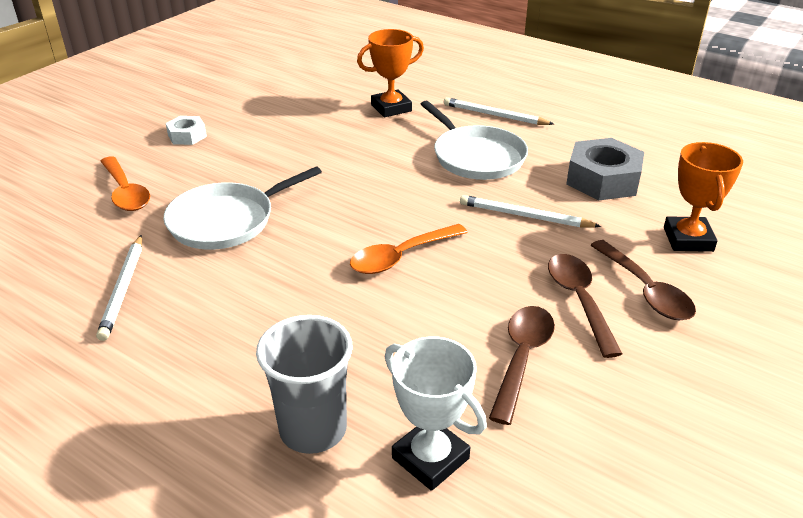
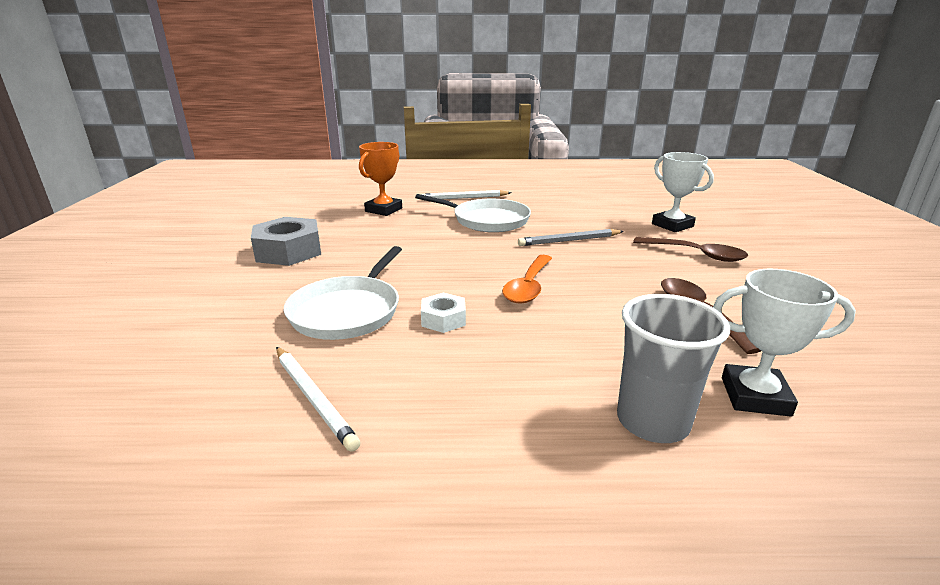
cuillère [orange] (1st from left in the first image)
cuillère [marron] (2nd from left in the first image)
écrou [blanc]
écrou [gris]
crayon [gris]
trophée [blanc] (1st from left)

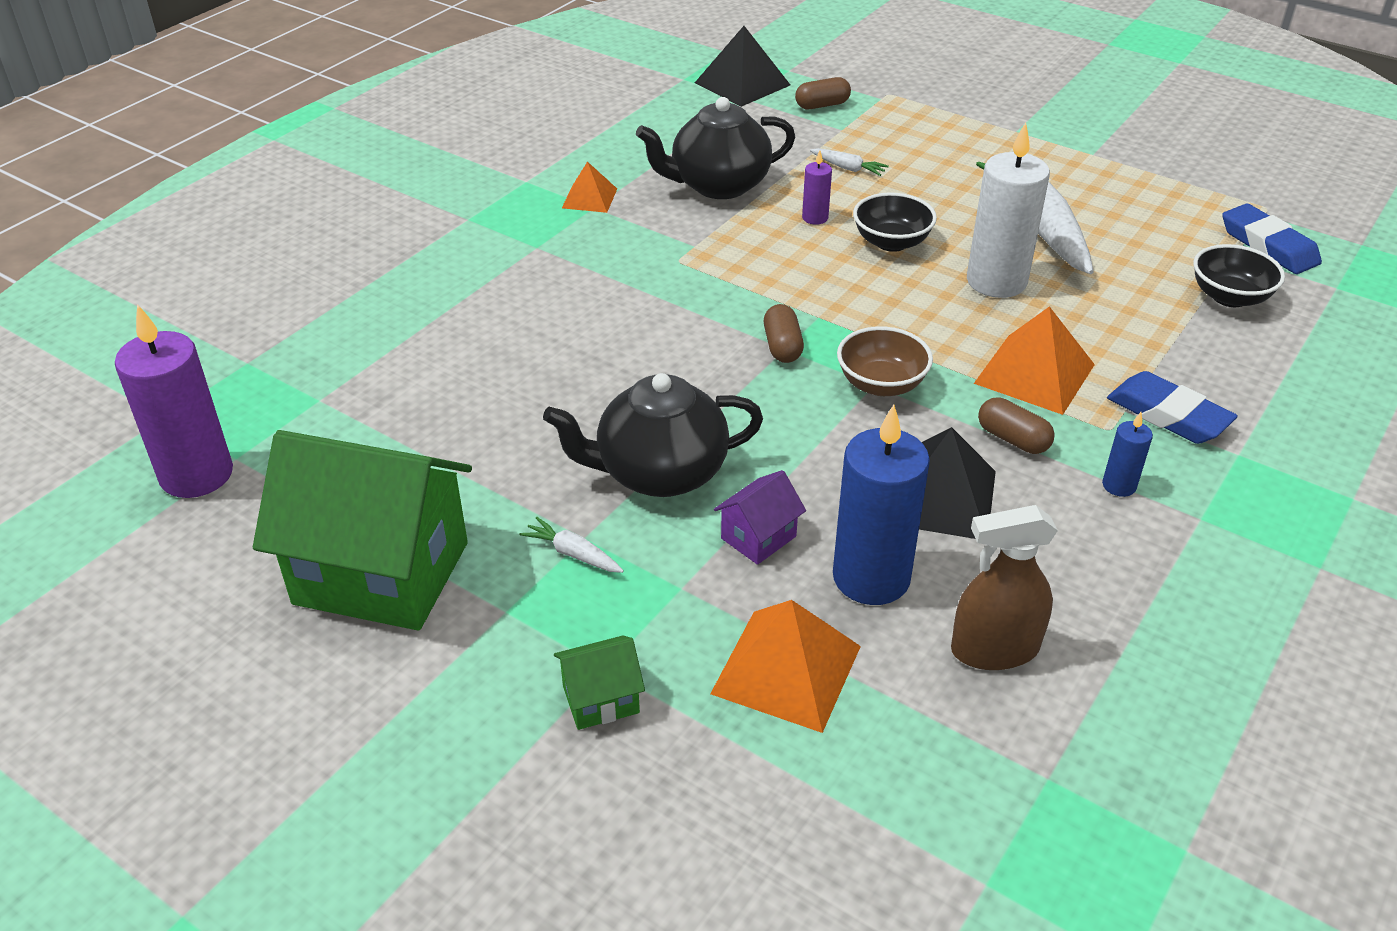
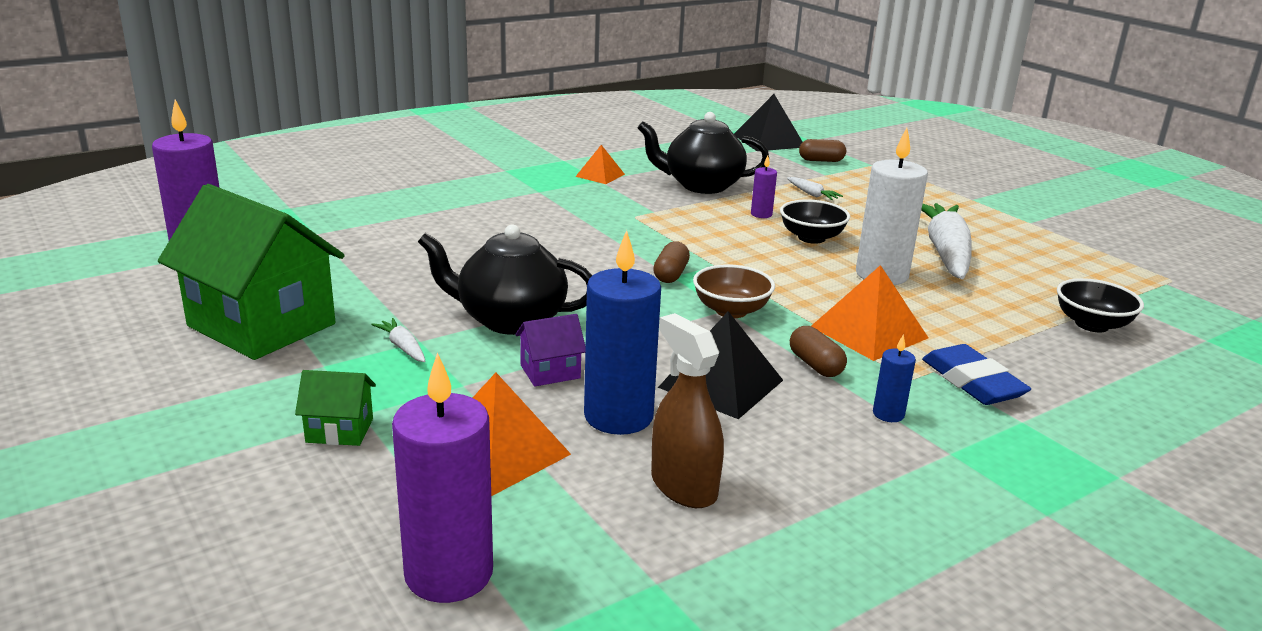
gomme [bleu] (2nd from left in the first image)
bougie [violet] (2nd from left)
vaporisateur [marron]

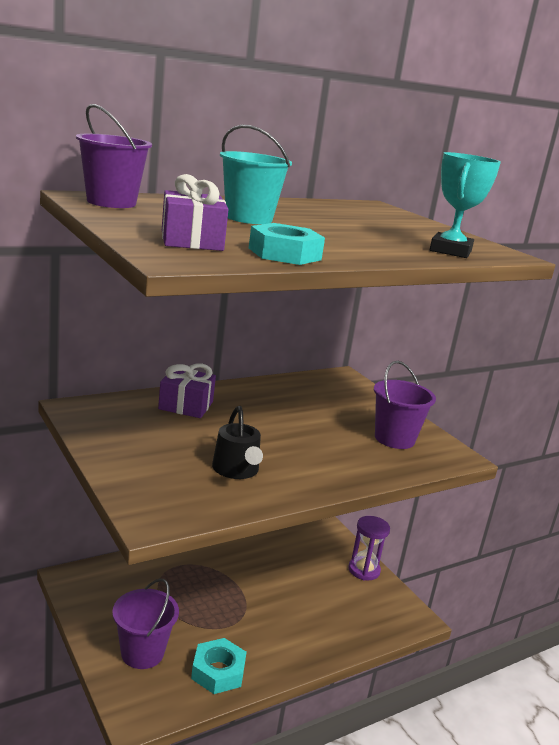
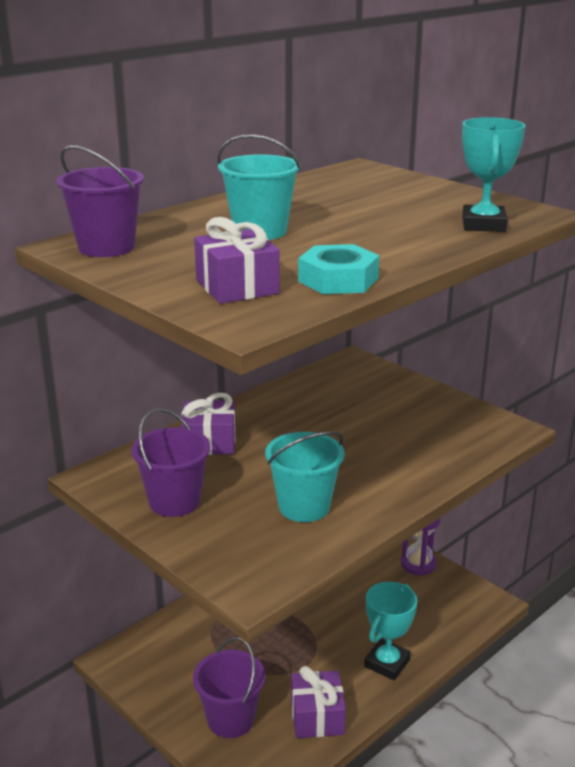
trophée [turquoise] (1st from left)
seau [violet] (2nd from left)
cadeau [violet] (3rd from left)
seau [turquoise] (2nd from left)

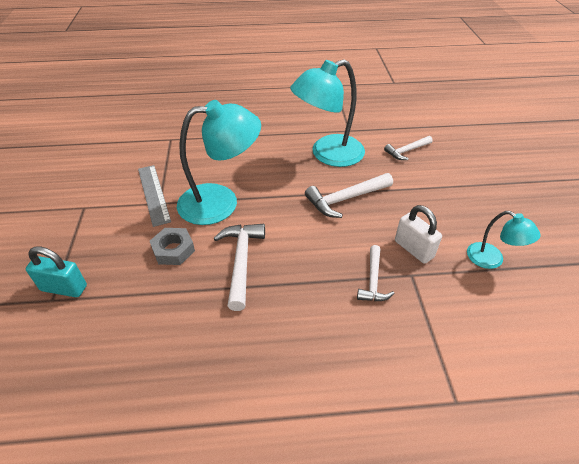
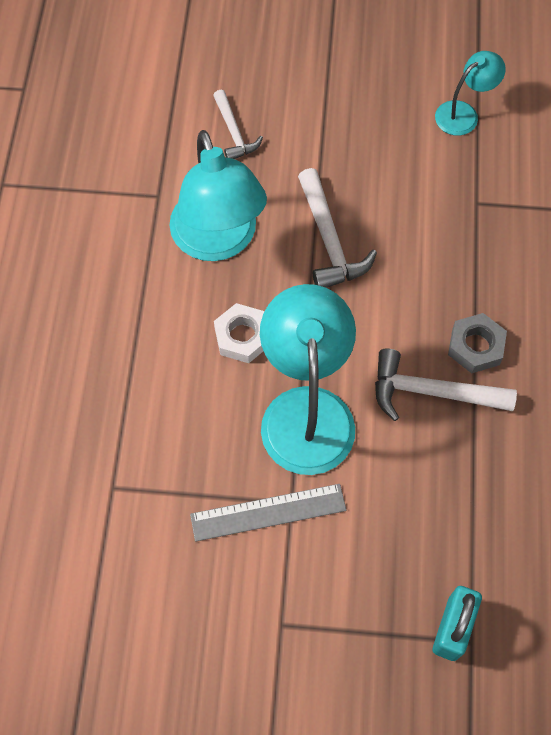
marteau [blanc] (3rd from left in the first image)
cadenas [blanc]
écrou [blanc]
écrou [gris]

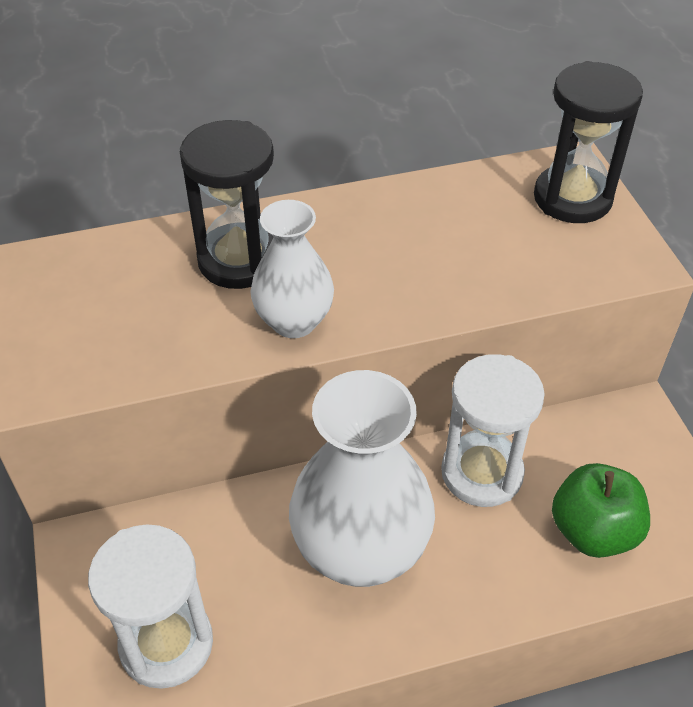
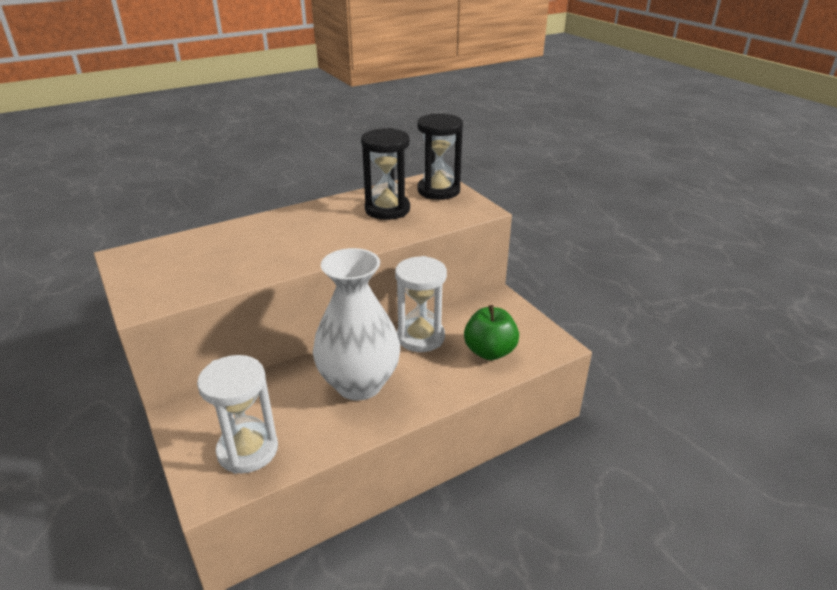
vase [blanc] (1st from left in the first image)
sablier [noir] (1st from left)

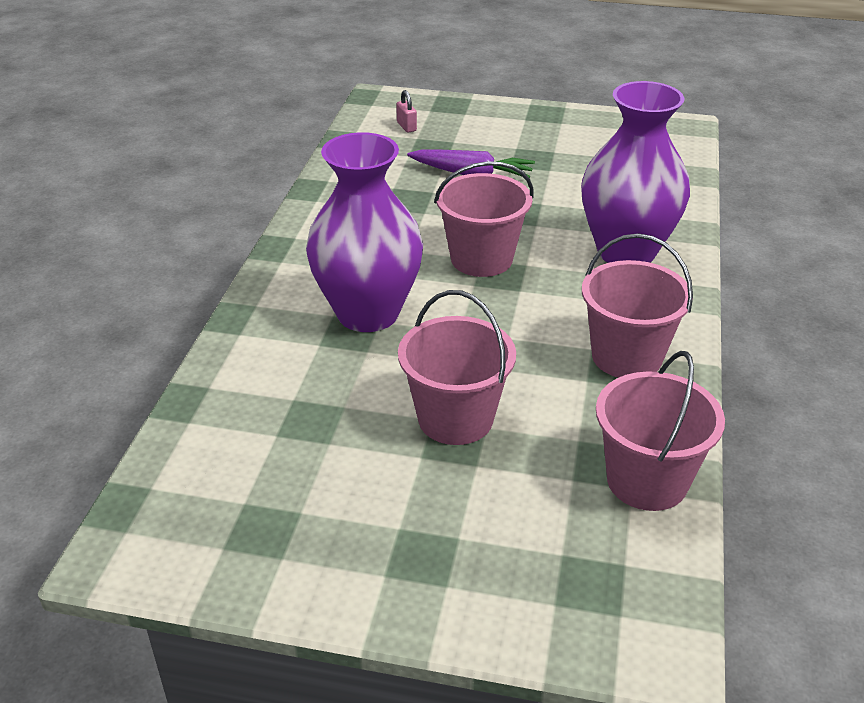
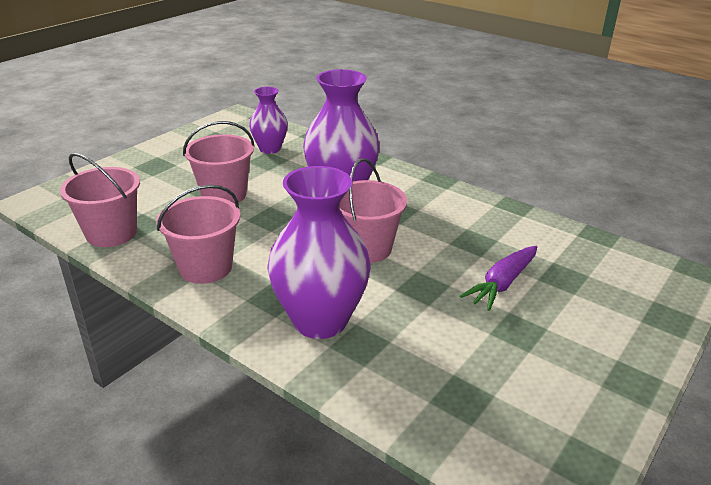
cadenas [rose]
vase [violet] (1st from left)

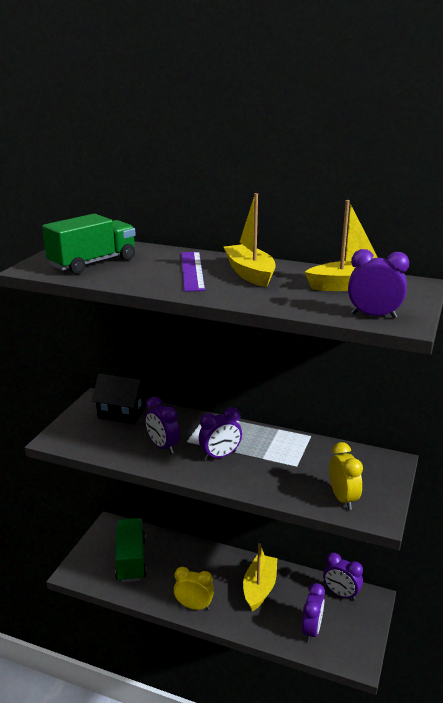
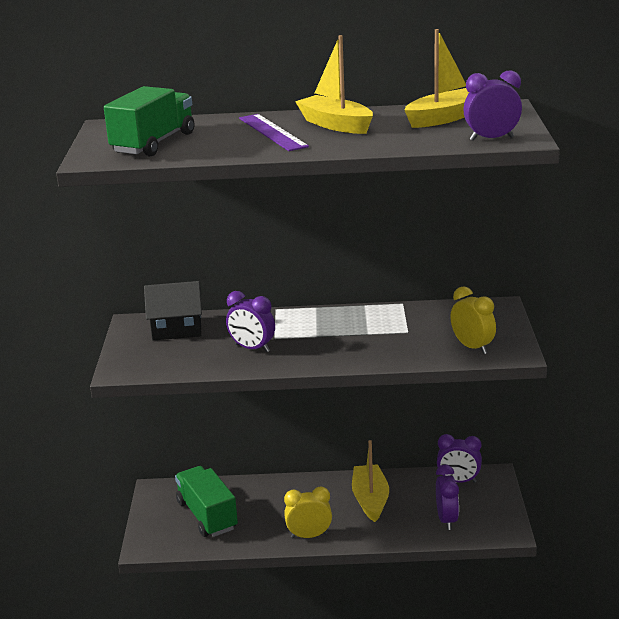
réveil [violet] (2nd from left in the first image)

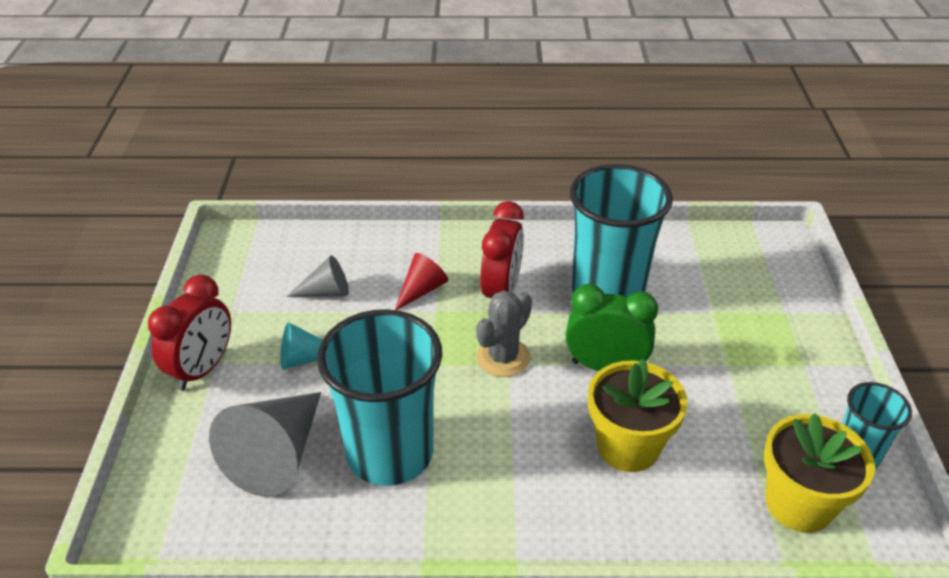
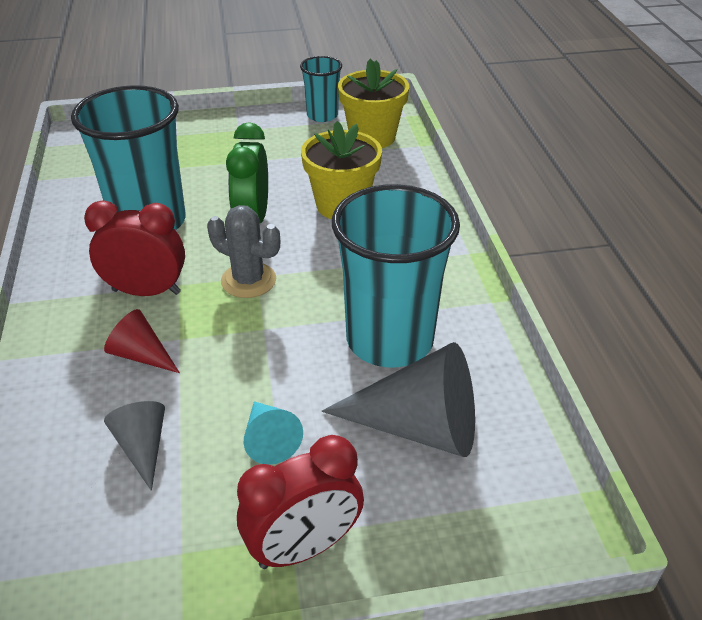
réveil [rouge] (2nd from left)

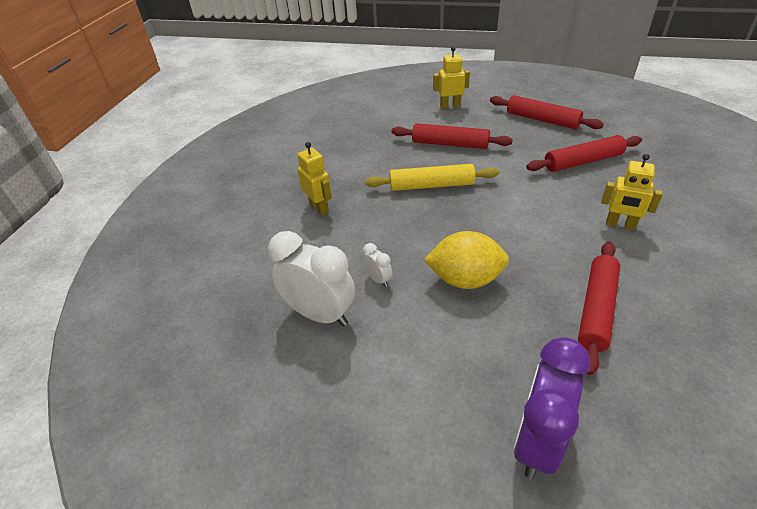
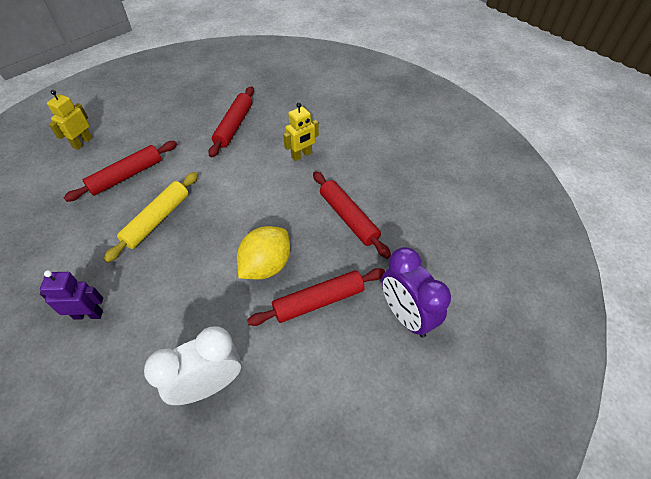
réveil [blanc] (2nd from left in the first image)
rouleau à pâtisserie [rouge] (3rd from left)
robot [violet]

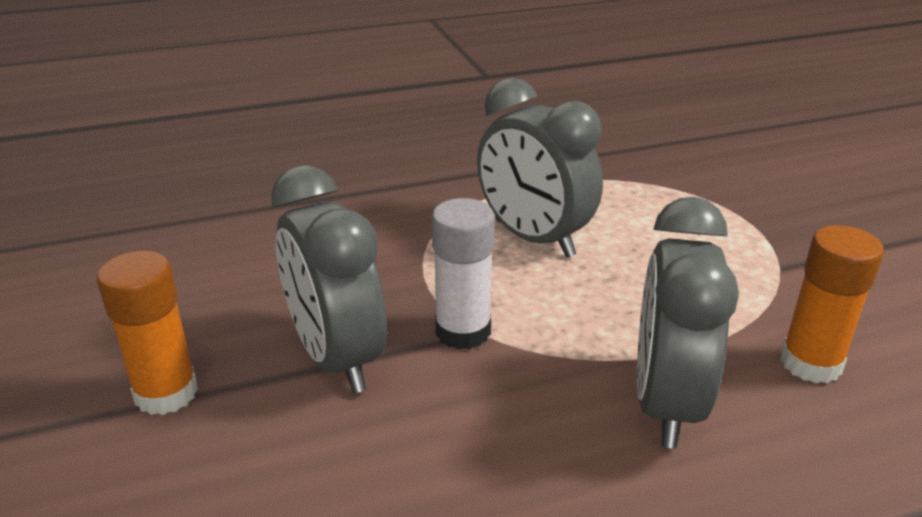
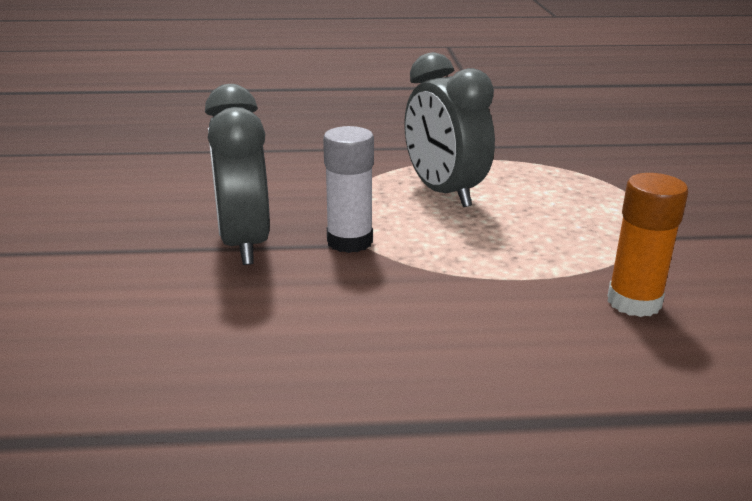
bâton de colle [orange] (1st from left in the first image)
réveil [gris] (3rd from left in the first image)

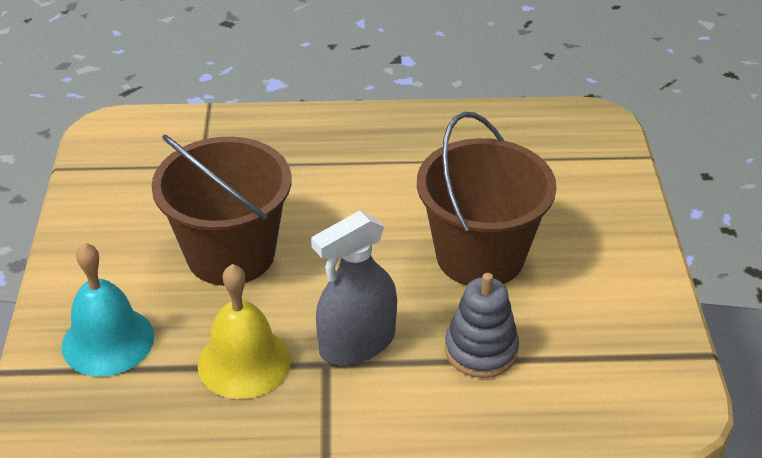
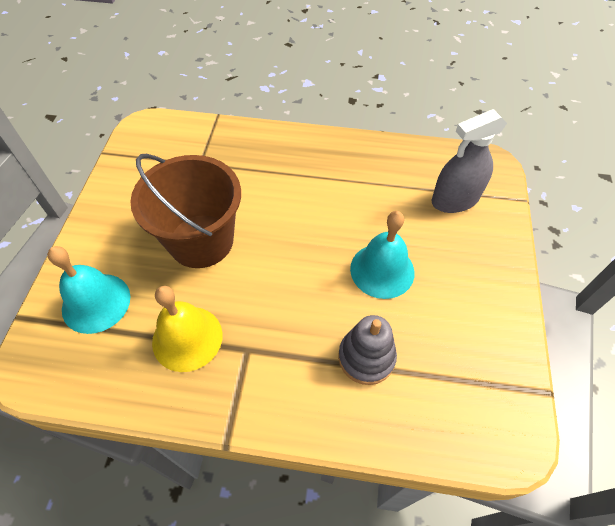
vaporisateur [gris]
cloche [turquoise] (2nd from left)

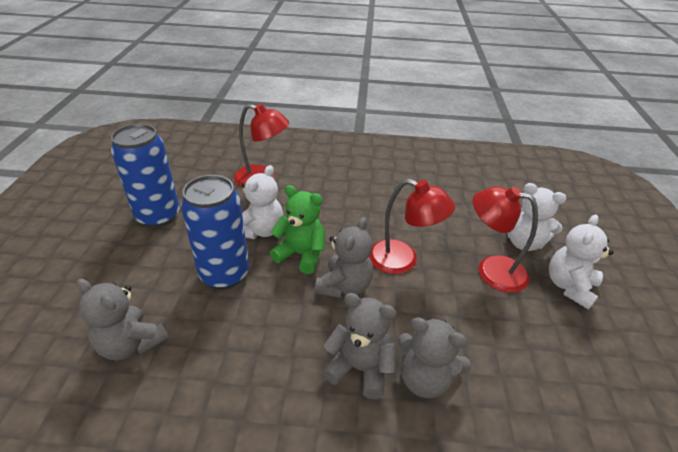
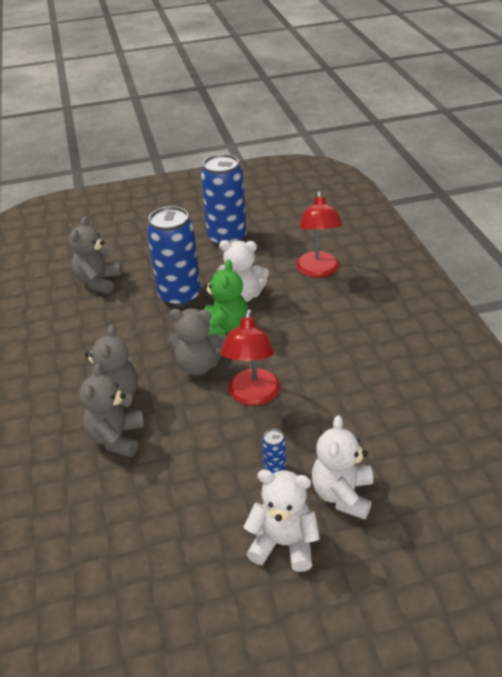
canette [bleu] (3rd from left)

